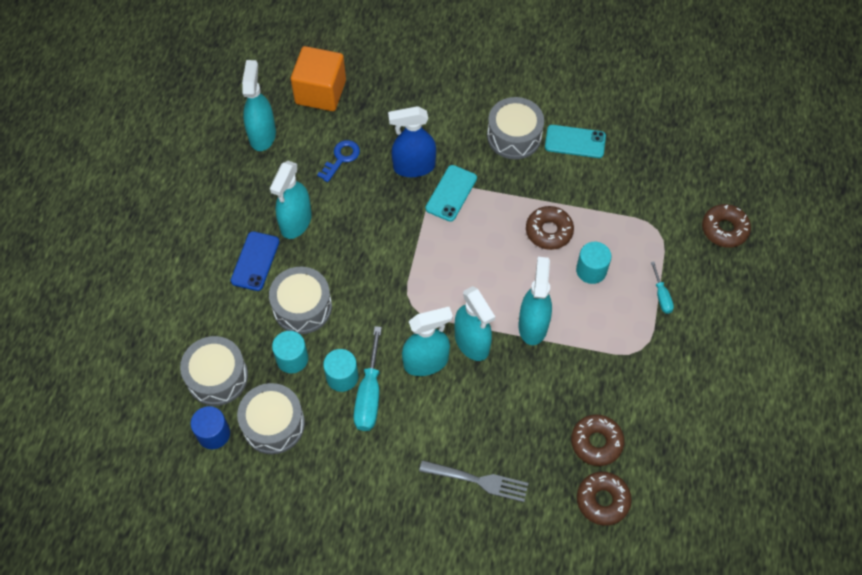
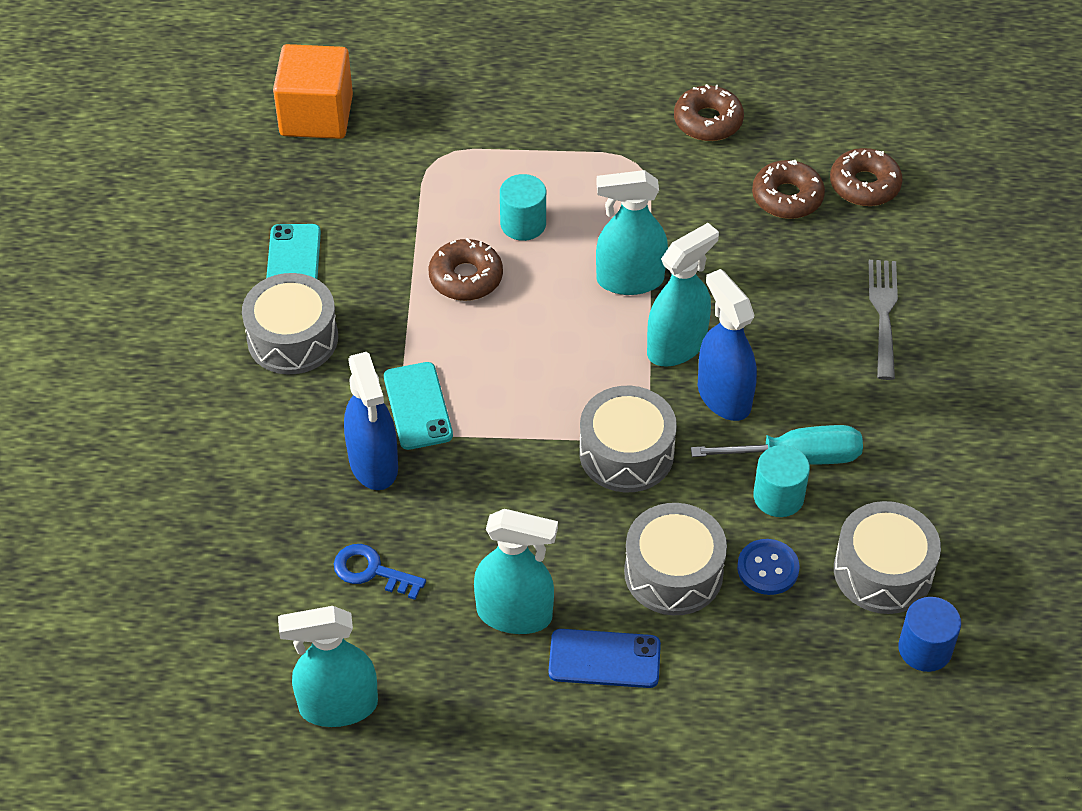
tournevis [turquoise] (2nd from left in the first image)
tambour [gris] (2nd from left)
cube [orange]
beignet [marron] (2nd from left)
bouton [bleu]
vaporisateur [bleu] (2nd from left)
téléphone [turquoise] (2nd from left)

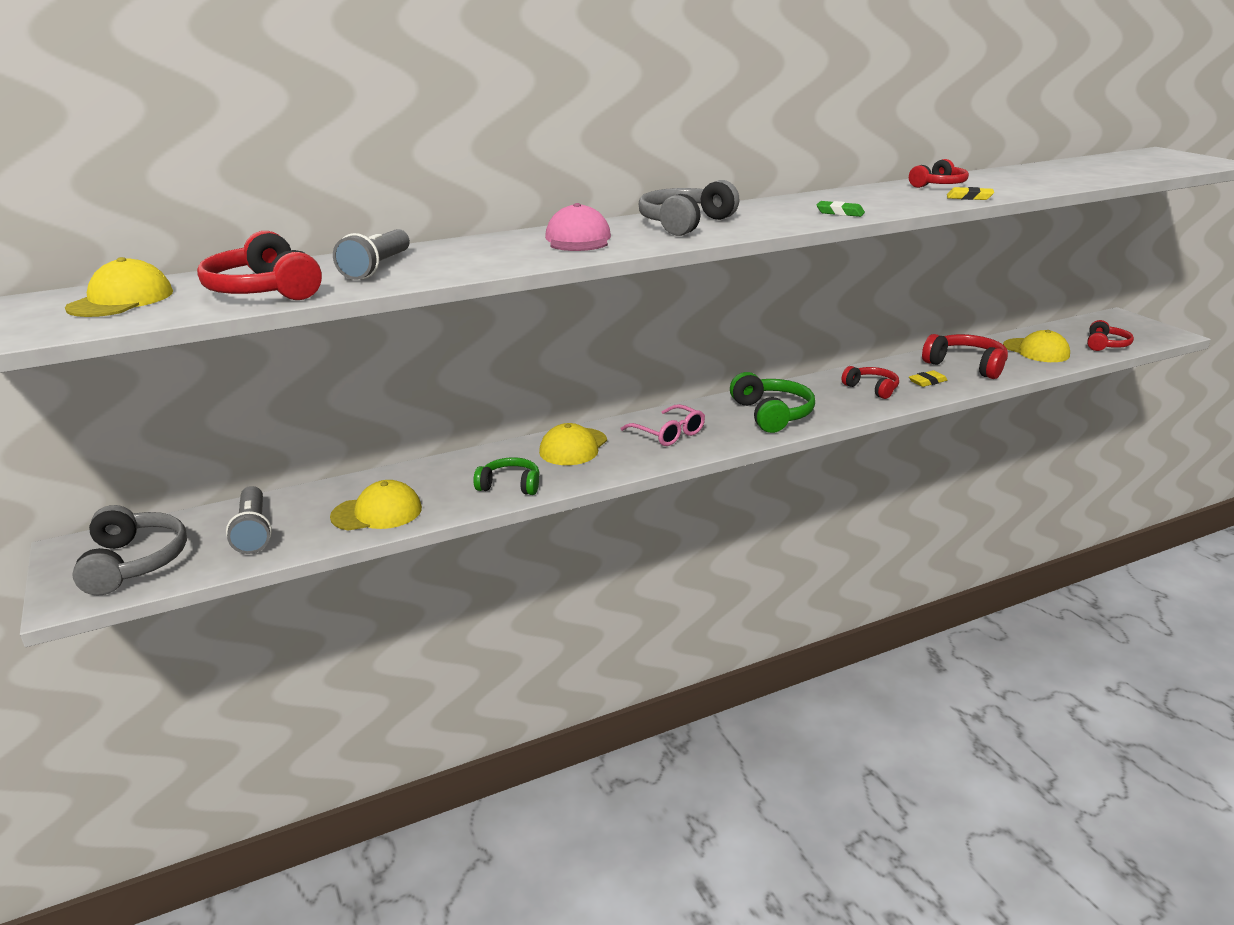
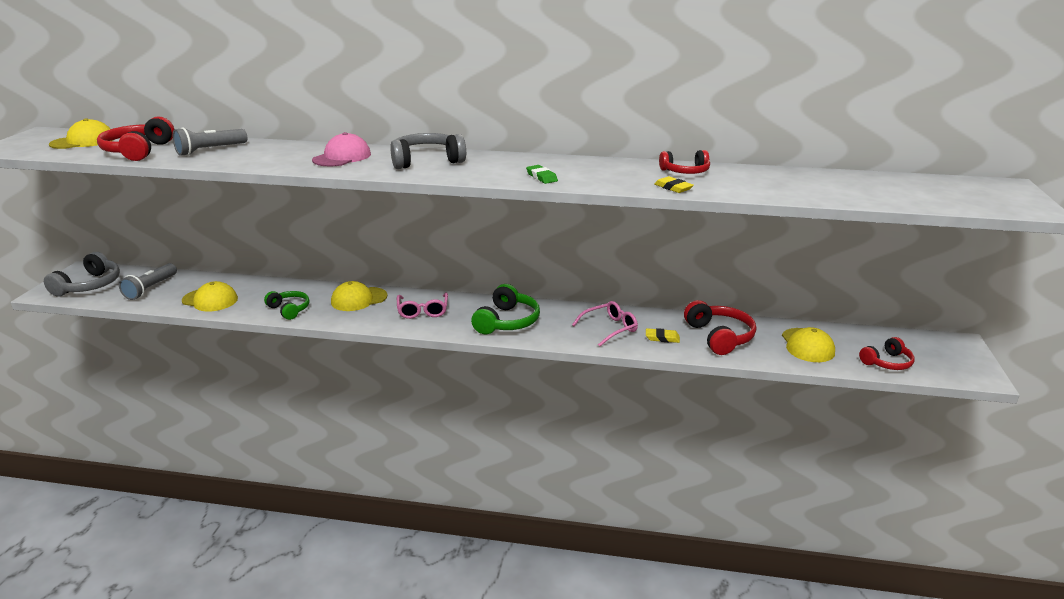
lunettes [rose] (2nd from left)

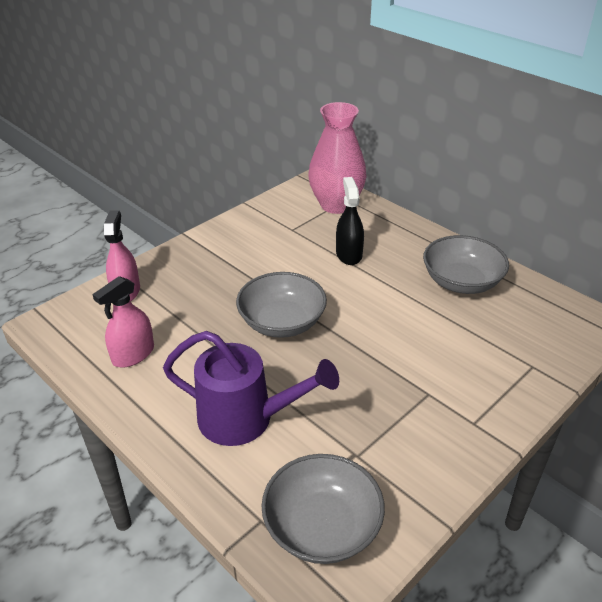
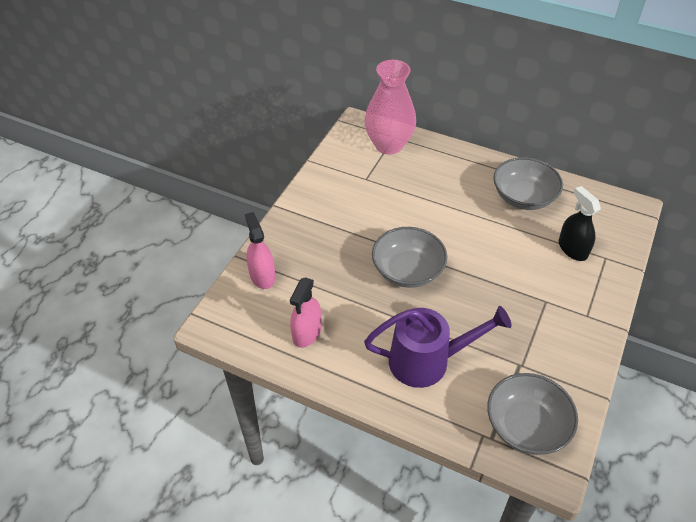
vaporisateur [noir]

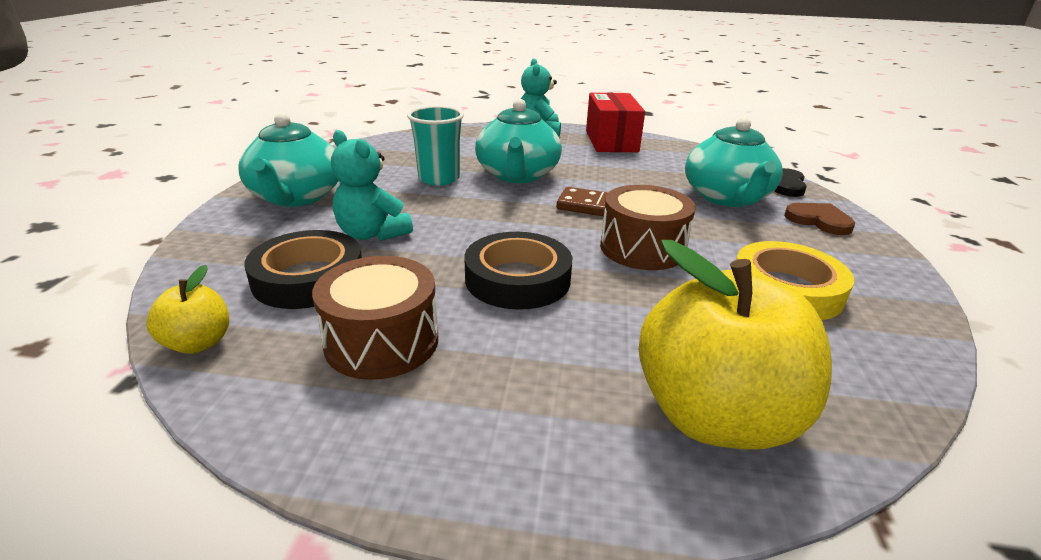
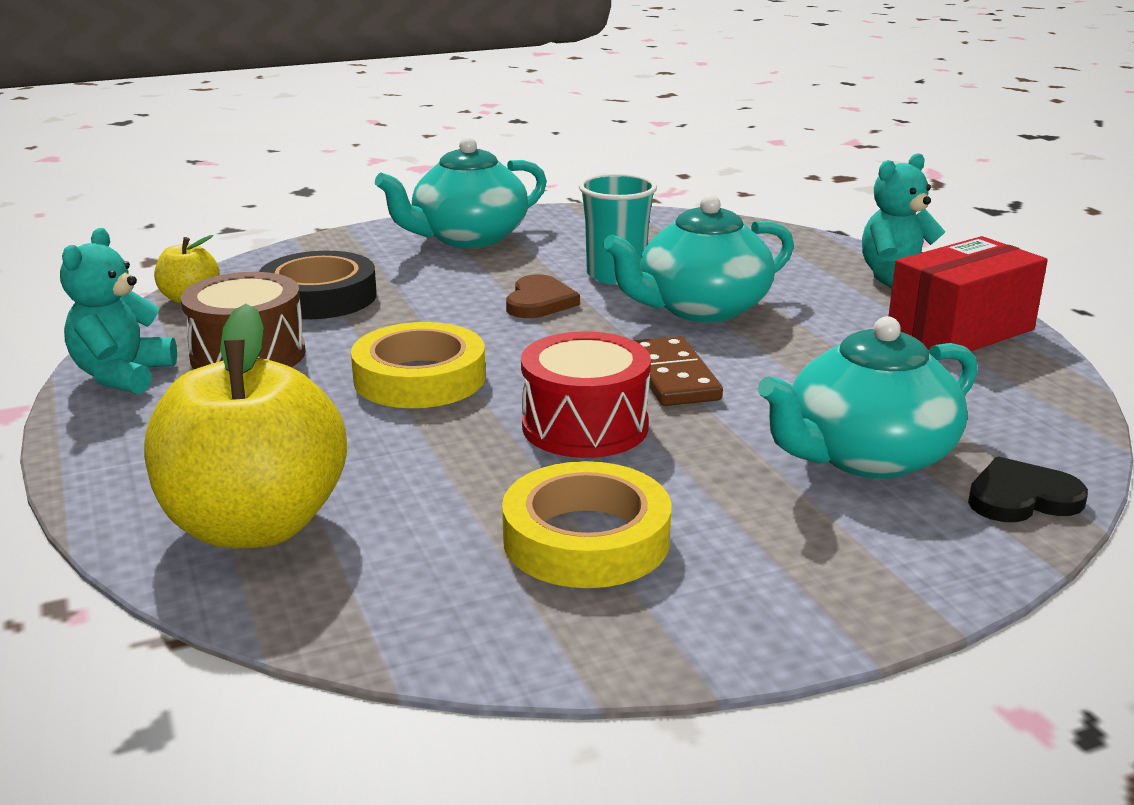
ours en peluche [turquoise] (1st from left)
cœur [marron]
ruban adhésif [jaune] (1st from left)
tambour [rouge]

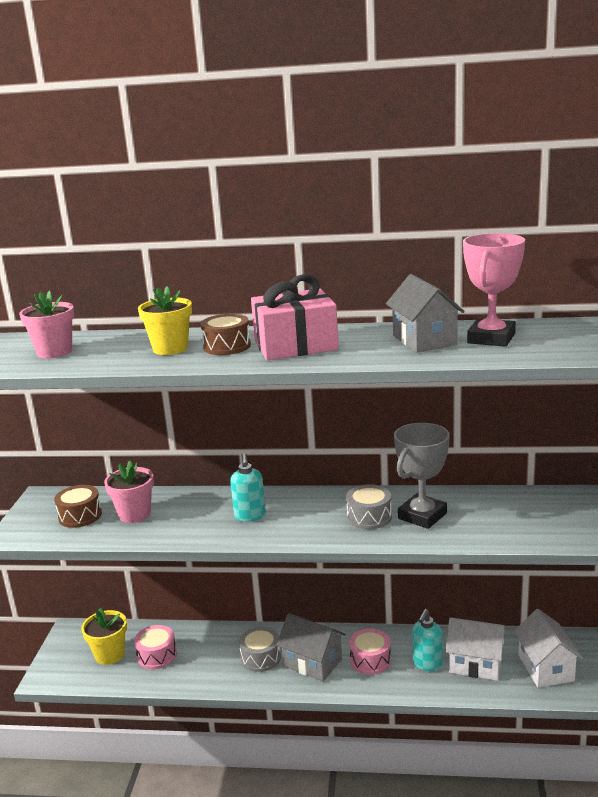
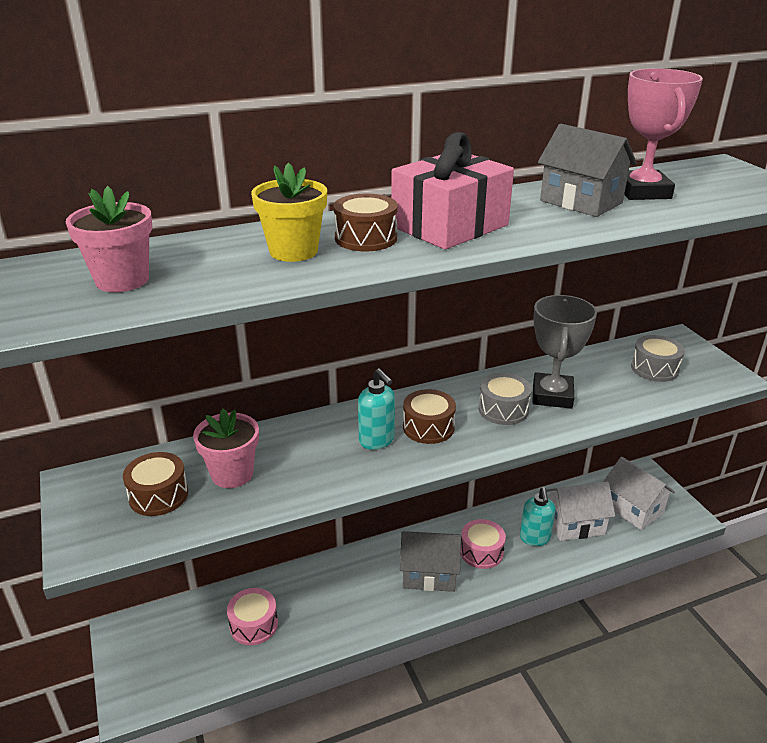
pot de fleurs [jaune] (1st from left in the first image)
tambour [marron] (3rd from left)
tambour [gris] (2nd from left)

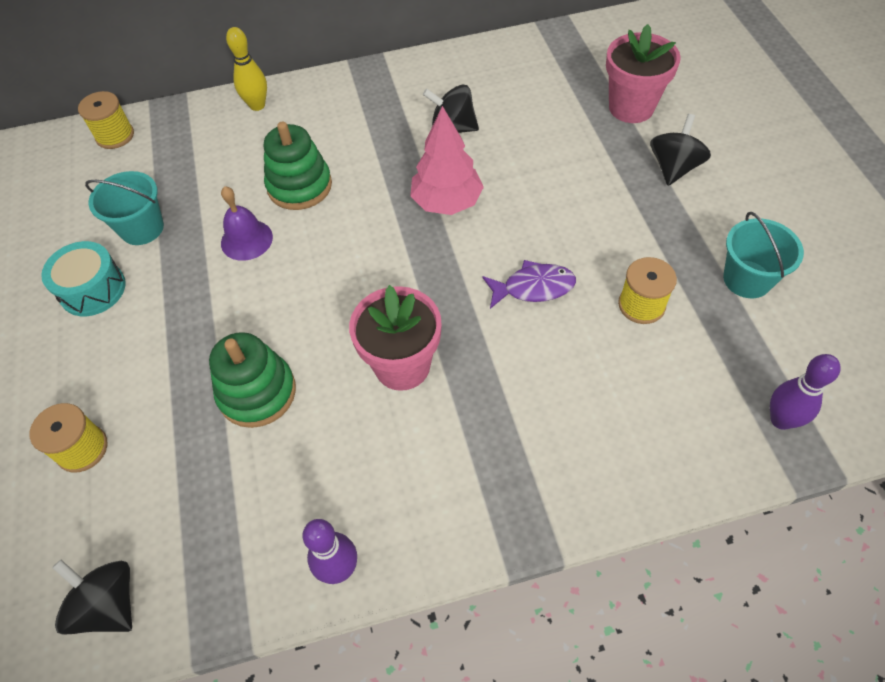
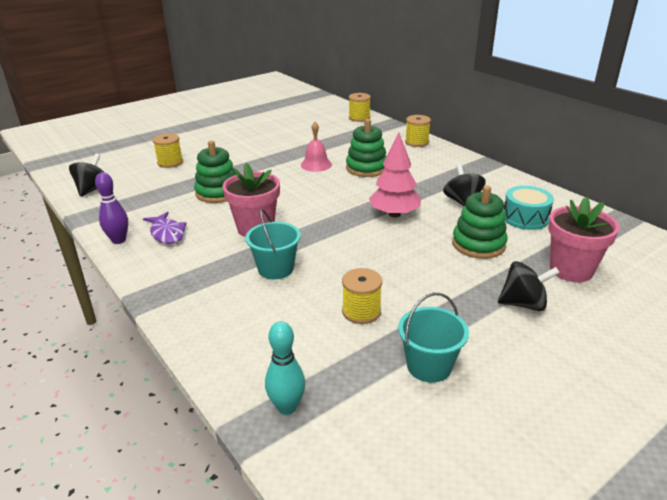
jouet à empiler [vert] (3rd from left)
tambour [turquoise]
seau [turquoise] (1st from left)
poisson [violet]
bobine [jaune] (4th from left)
cloche [rose]
quille [turquoise]

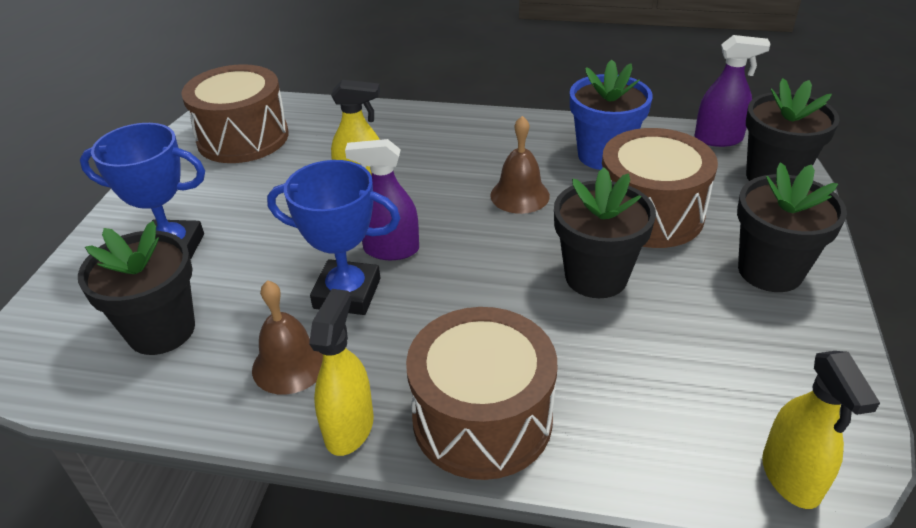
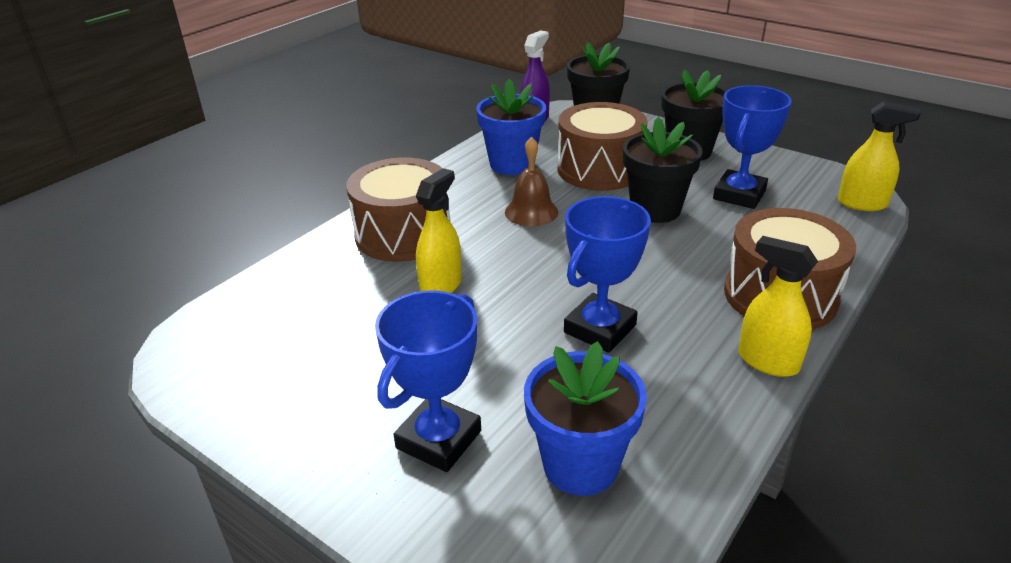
cloche [marron] (1st from left in the first image)
vaporisateur [violet] (1st from left in the first image)
trophée [bleu] (3rd from left)
tambour [marron] (1st from left)
pot de fleurs [bleu] (2nd from left)

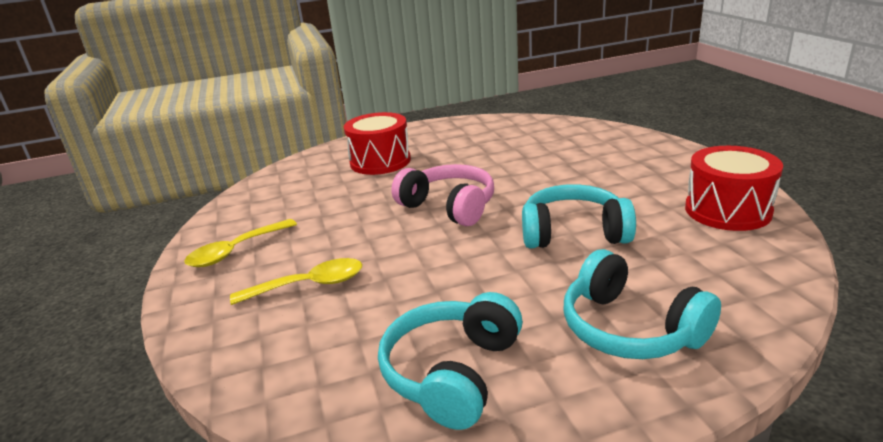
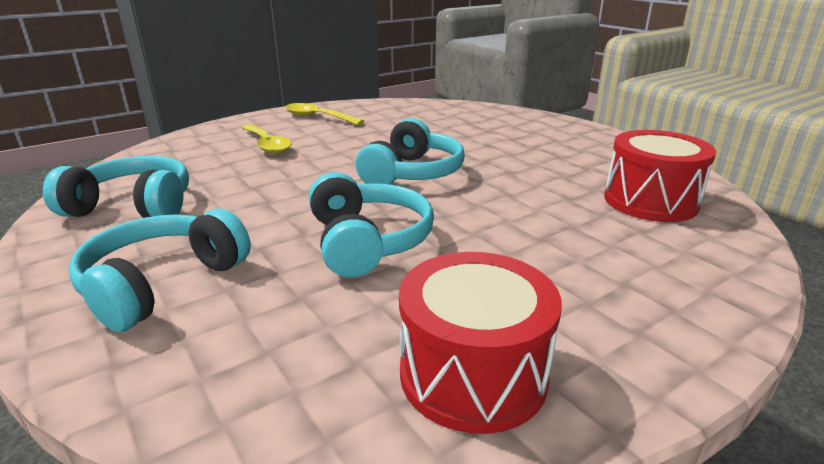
tambour [rouge] (2nd from left)
casque audio [turquoise] (4th from left)

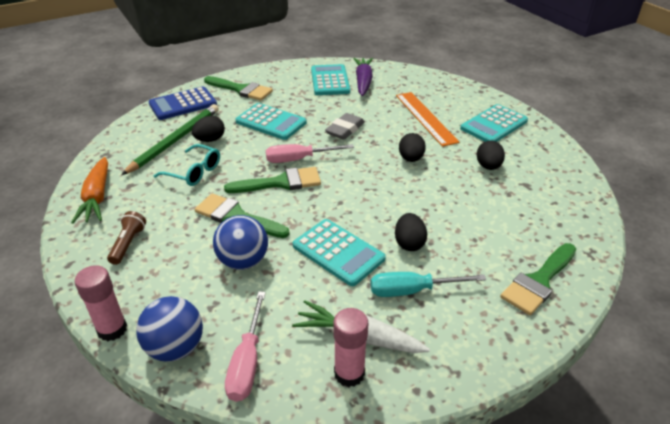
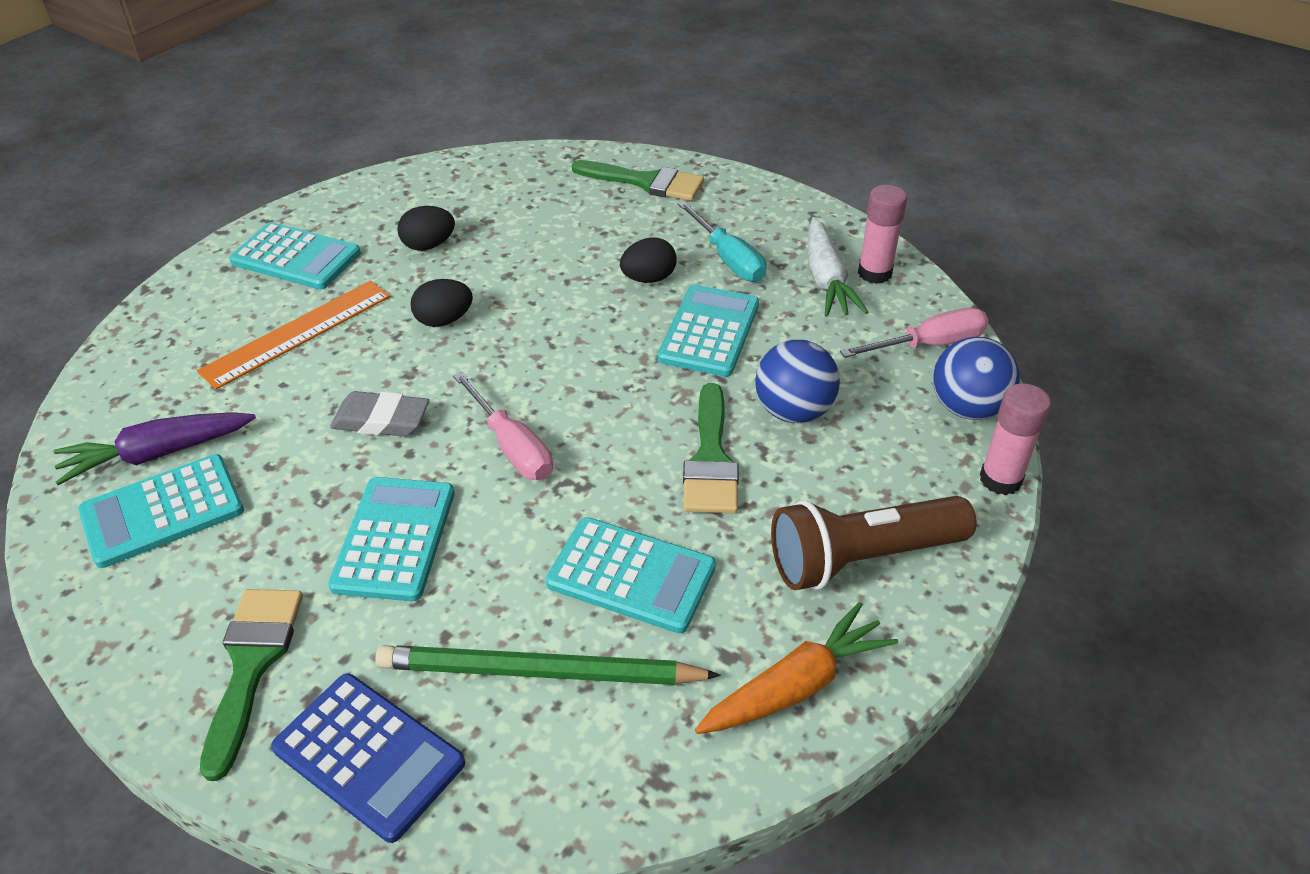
œuf [noir] (1st from left in the first image)
pinceau [vert] (3rd from left in the first image)
calculatrice [turquoise] (4th from left)
lampe de poche [marron]

